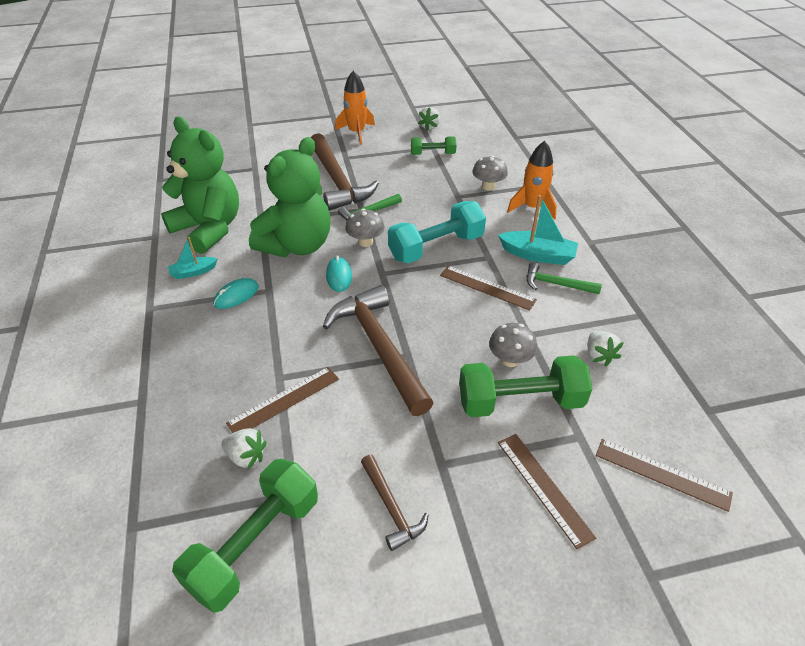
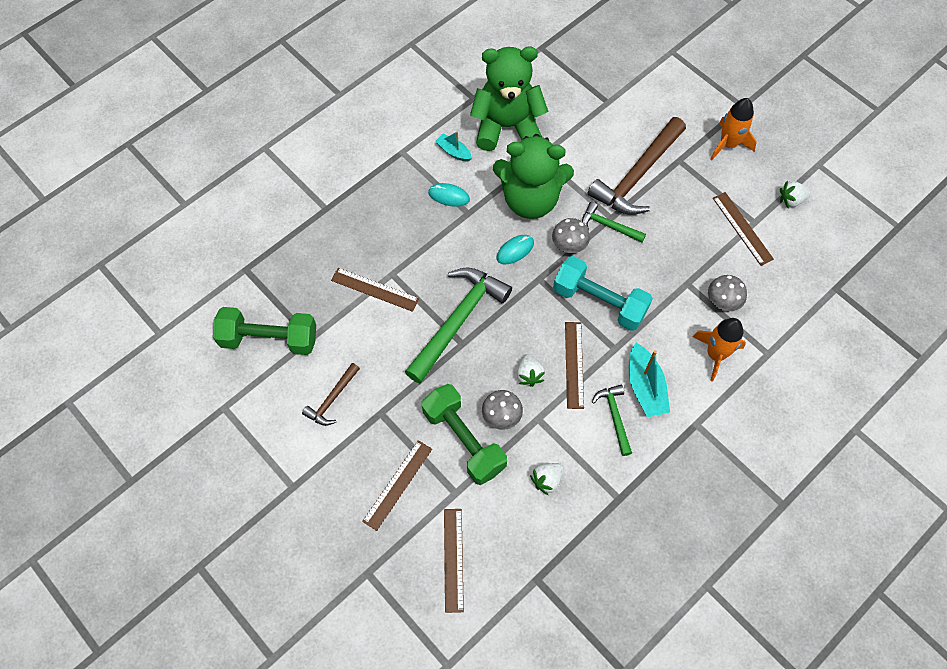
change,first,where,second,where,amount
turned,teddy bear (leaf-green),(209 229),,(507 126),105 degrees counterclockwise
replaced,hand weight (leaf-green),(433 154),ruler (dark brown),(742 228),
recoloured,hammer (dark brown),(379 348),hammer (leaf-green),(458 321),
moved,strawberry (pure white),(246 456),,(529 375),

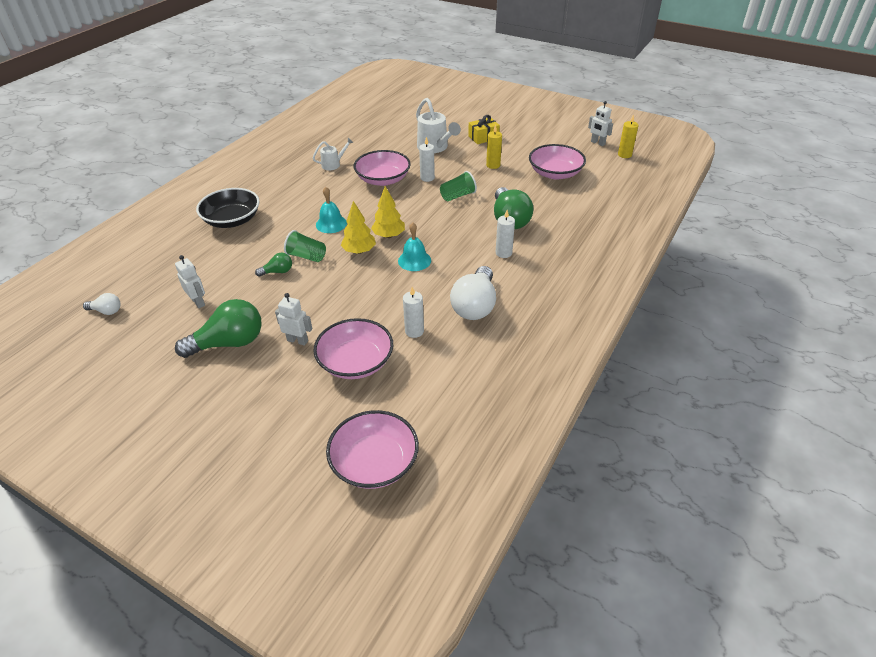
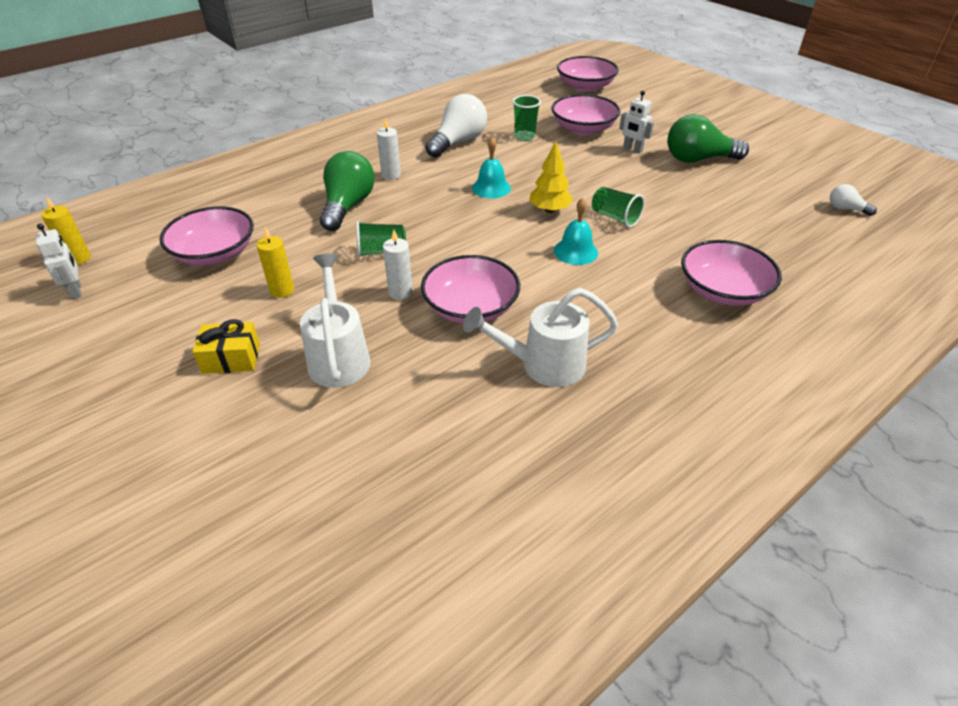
change,first,where,second,where,amount
resized,sprinkling can (pure white),(333 164),,(543 365),x1.75
removed,tree (bright yellow),(389 235),,,
recoloured,bowl (black),(232 220),bowl (rose-pink),(723 290),
removed,lightbulb (leaf-green),(277 272),,,
removed,robot (pure white),(198 302),,,
replaced,candle (pure white),(414 331),beaker (leaf-green),(524 136),

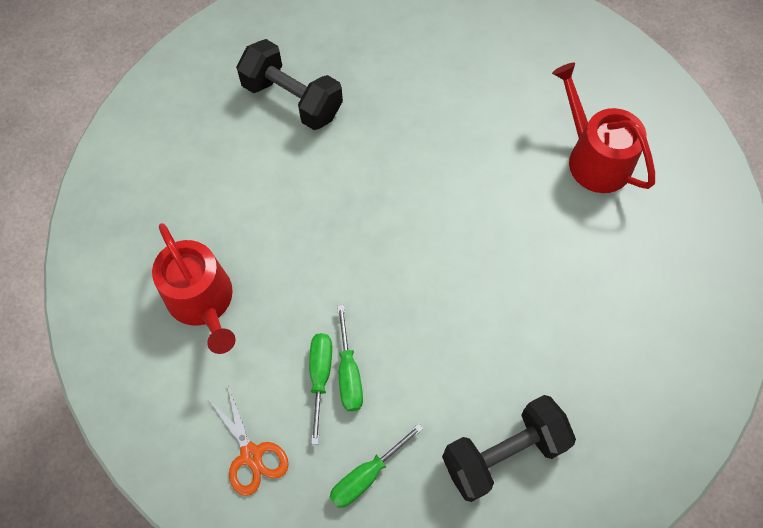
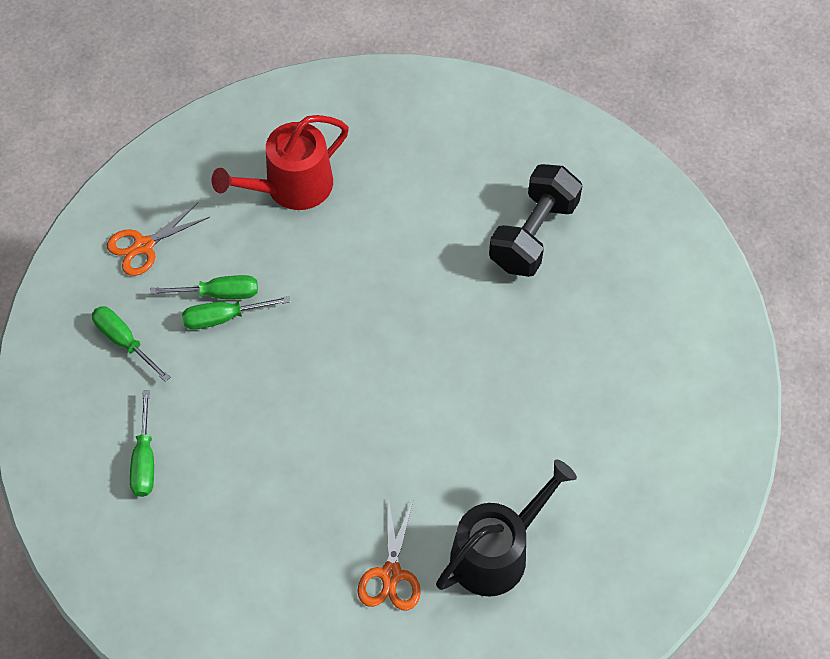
change,first,where,second,where,amount
recoloured,sprinkling can (scarlet),(594 158),sprinkling can (black),(496 552),
replaced,hand weight (black),(503 453),hand screwdriver (leaf-green),(145 460),
added,,,scissors (orange),(391 574),

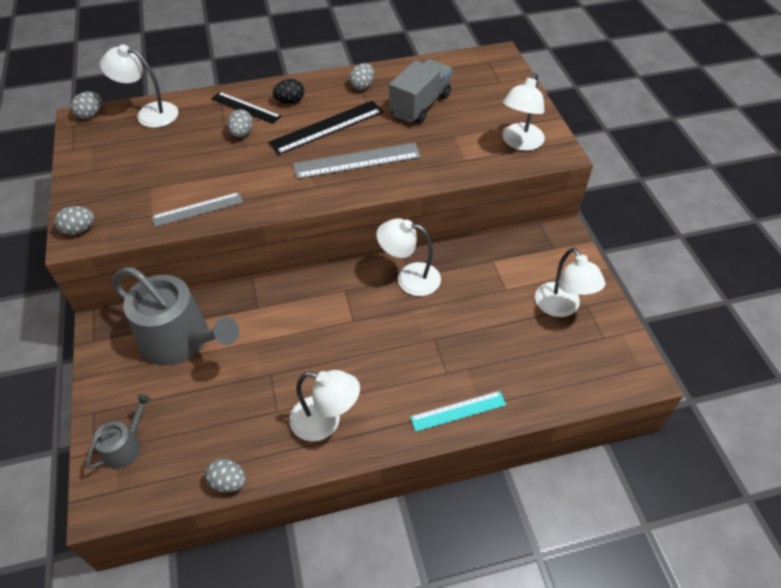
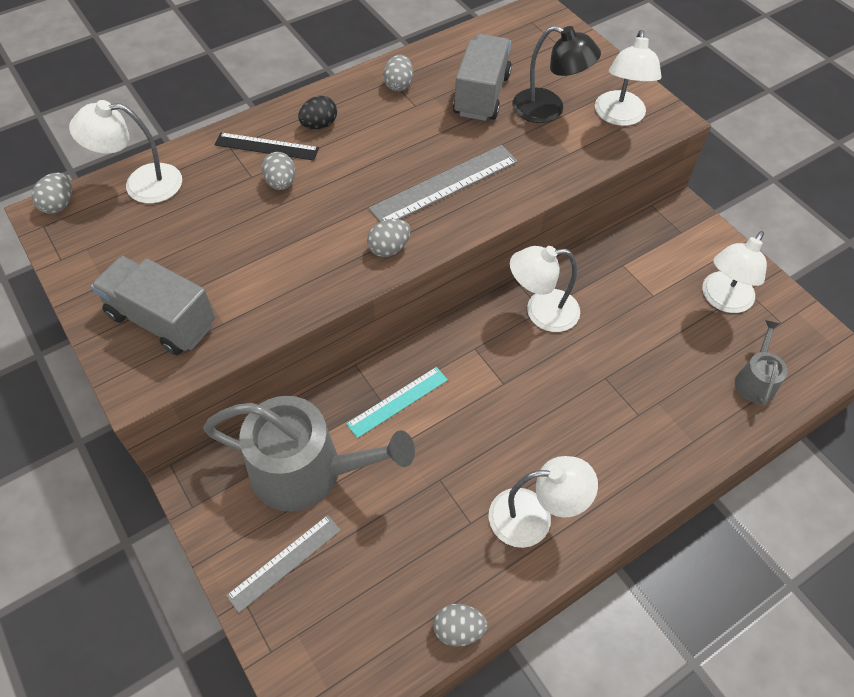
change,first,where,second,where,amount
removed,ruler (black),(327 127),,,
moved,ruler (grey),(197 209),,(284 562),
moved,toy egg (grey),(79 230),,(389 248),
turned,desk lamp (pure white),(561 307),,(722 300),75 degrees clockwise
moved,ruler (aqua),(458 411),,(397 401),
moved,sprinkling can (grey),(125 446),,(755 380),
added,,,desk lamp (black),(548 109),
added,,,truck (grey),(162 320),

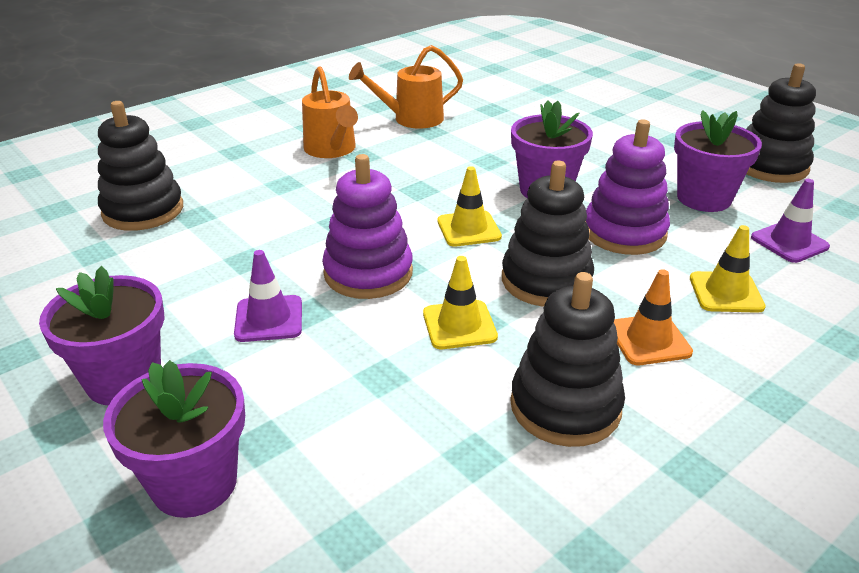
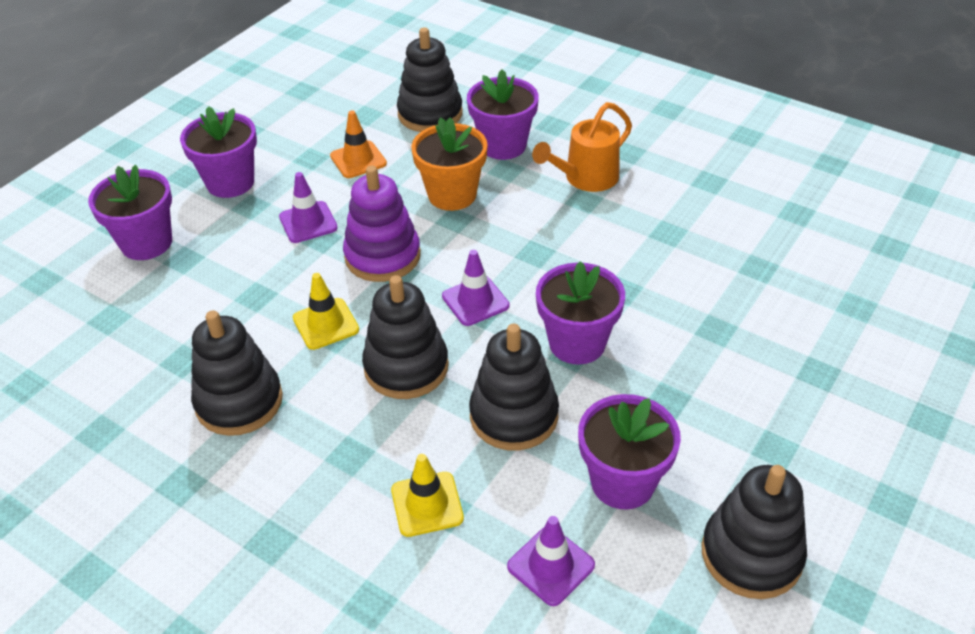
change,first,where,second,where,amount
removed,sprinkling can (orange),(411 119),,,
recoloured,stacking toy (royal purple),(624 233),stacking toy (black),(514 415),
recoloured,safety cone (bright yellow),(468 229),safety cone (royal purple),(475 301),
moved,safety cone (orange),(648 340),,(358 160),
added,,,flower pot (royal purple),(503 145),
added,,,flower pot (orange),(452 195),

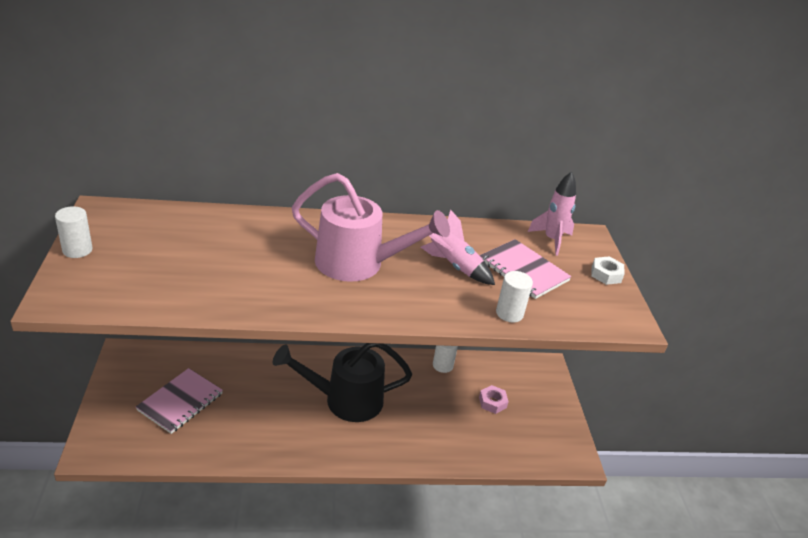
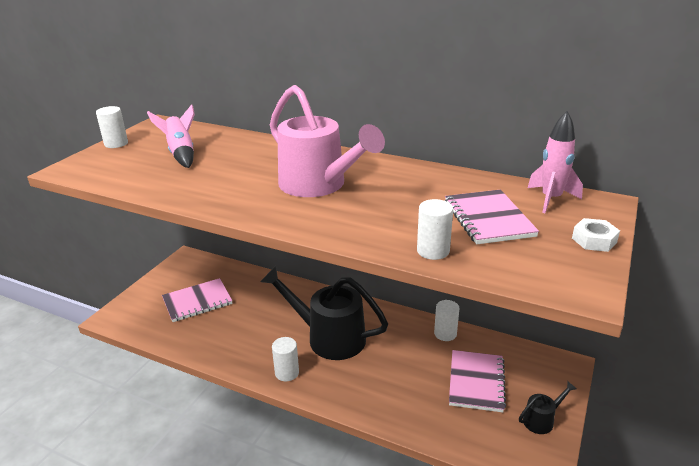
change,first,where,second,where,amount
moved,rocket (rose-pink),(454 266),,(181 153),
replaced,hex nut (rose-pink),(492 402),notebook (rose-pink),(476 382),
added,,,cylinder (pure white),(287 373),
added,,,sprinkling can (black),(542 420),

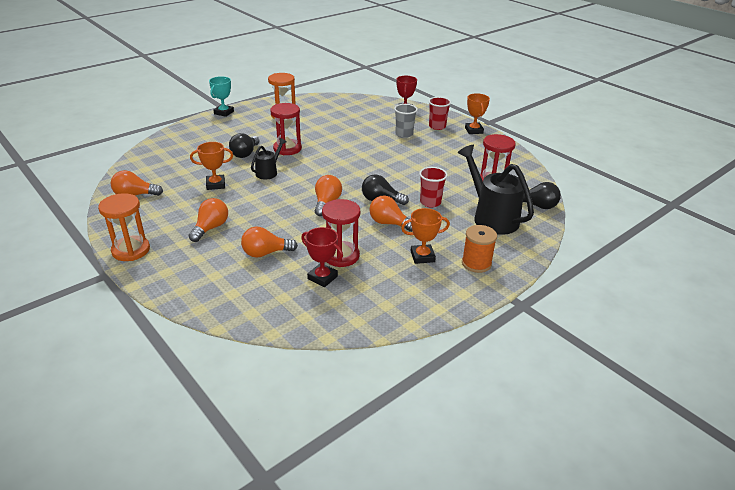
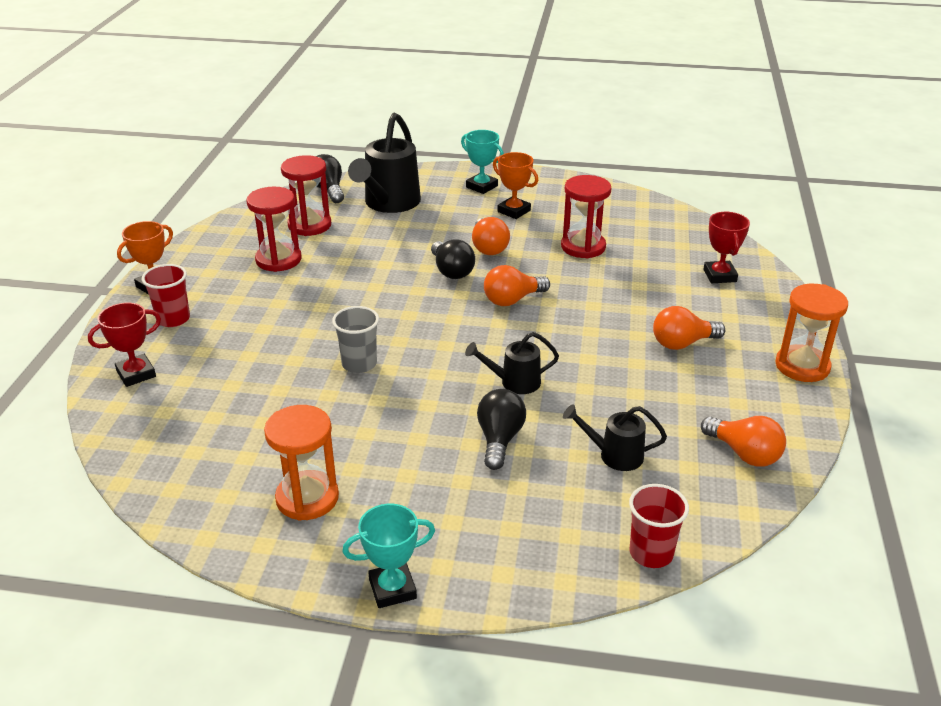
change,first,where,second,where,amount
moved,hourglass (scarlet),(287 149),,(278 260),
moved,beaker (grey),(404 134),,(359 364),
turned,lightbulb (black),(245 153),,(499 439),60 degrees counterclockwise
removed,trophy (orange),(215 184),,,
moved,beaker (scarlet),(430 202),,(651 553),
replaced,reel of thread (orange),(476 263),trophy (aqua),(481 186),
removed,lightbulb (orange),(265 253),,,
moved,trophy (scarlet),(322 277),,(719 275),
added,,,sprinkling can (black),(614 455),

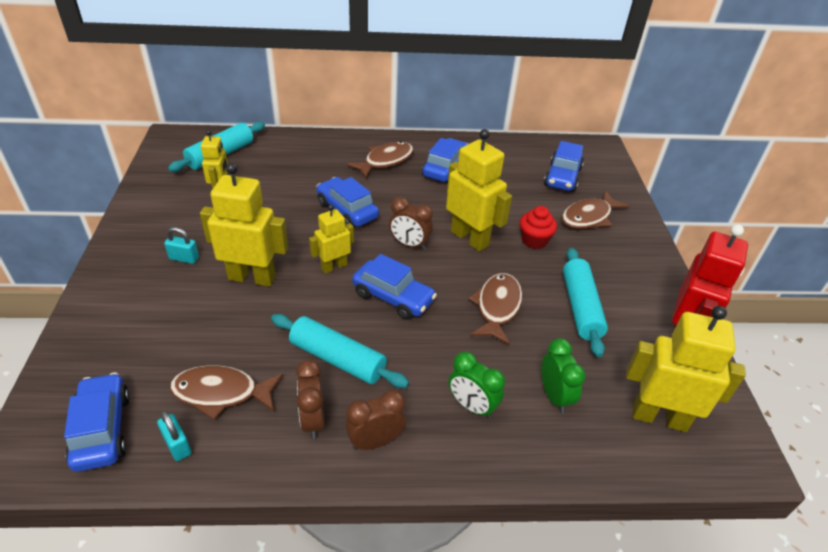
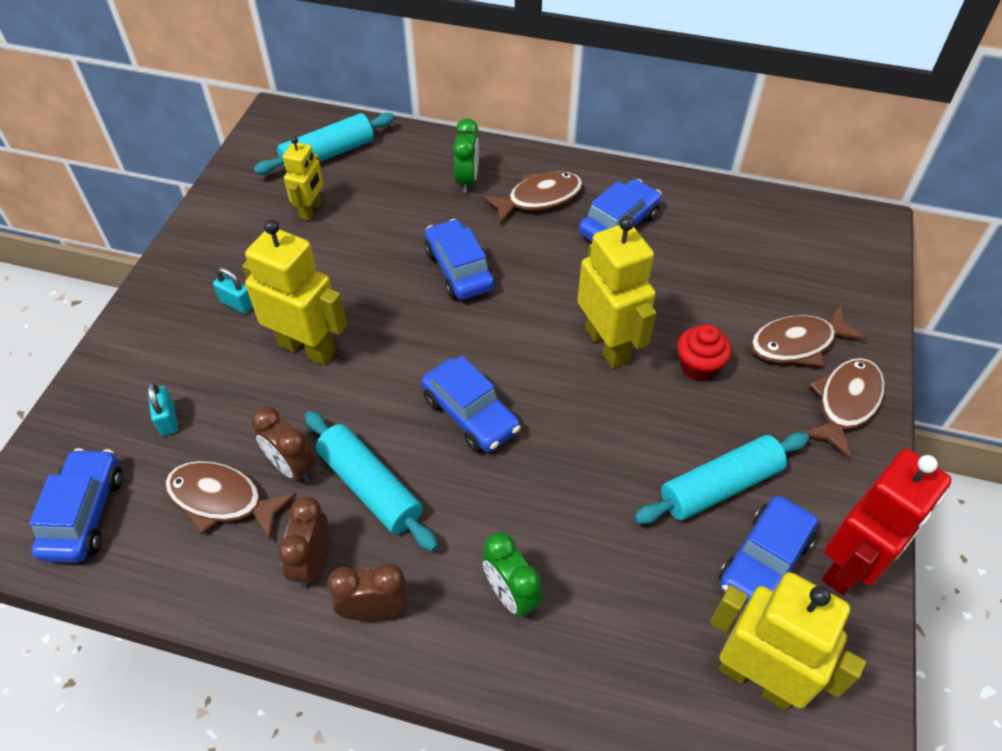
change,first,where,second,where,amount
moved,toy car (blue),(562 177),,(764 562),
moved,clock (dark brown),(409 244),,(292 467),
removed,robot (bright yellow),(334 266),,,
turned,rolling pin (aqua),(581 307),,(720 486),45 degrees clockwise
moved,fish figure (dark brown),(497 307),,(845 403),
moved,clock (leaf-green),(554 396),,(467 180),
moved,small lock (aqua),(177 445),,(168 420),

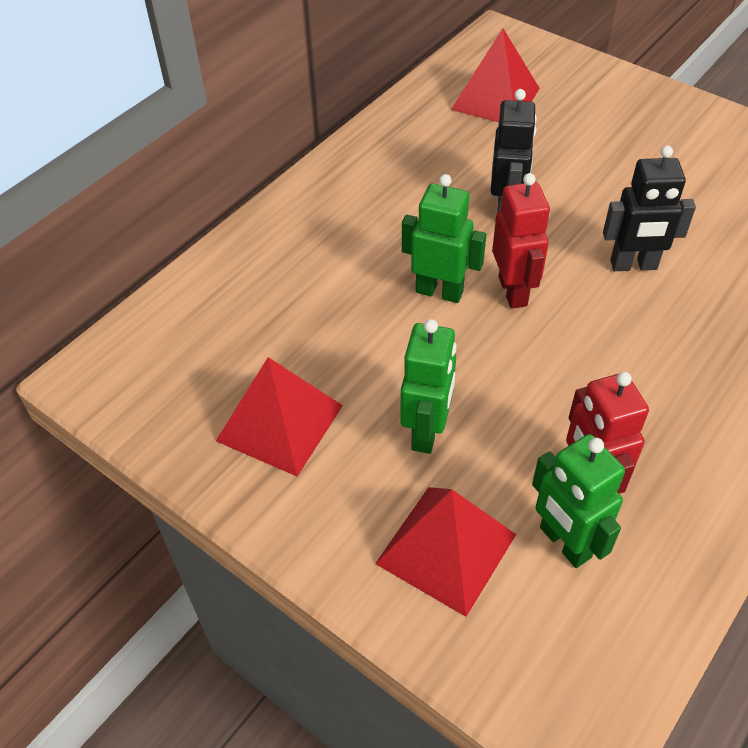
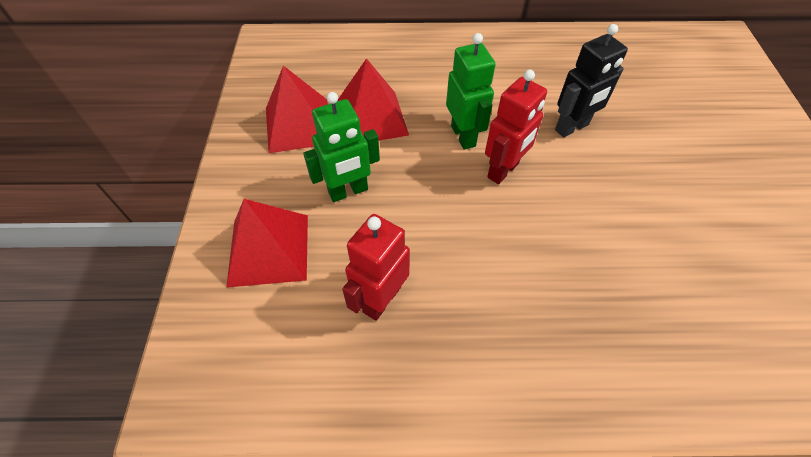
change,first,where,second,where,amount
moved,pyramid shape (scarlet),(495 98),,(371 118),
removed,robot (black),(633 265),,,
removed,robot (leaf-green),(564 543),,,

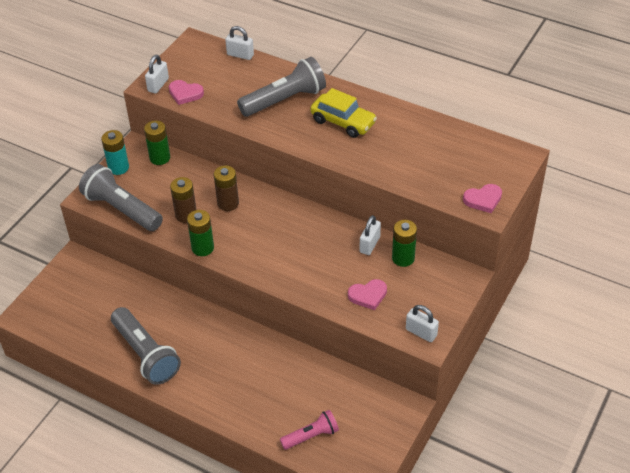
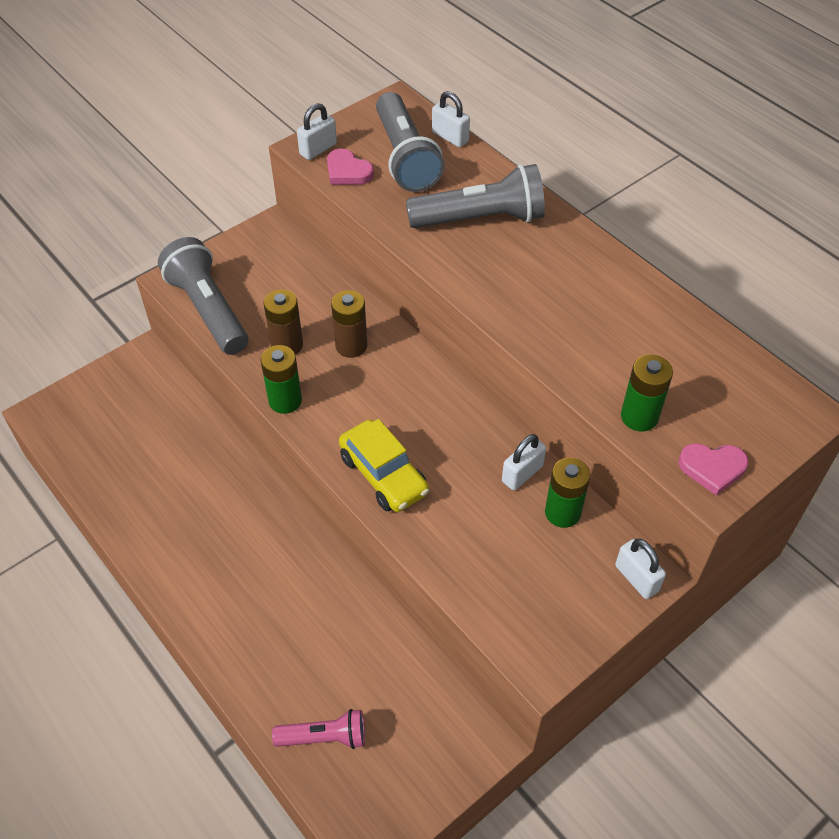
change,first,where,second,where,amount
moved,toy car (bright yellow),(343 122),,(383 475),
moved,power cell (leaf-green),(160 158),,(639 417),
removed,power cell (aqua),(118 167),,,
removed,heart (rose-pink),(368 295),,,
moved,small lock (pure white),(421 332),,(636 578),
moved,flashlight (grey),(146 354),,(406 157),

